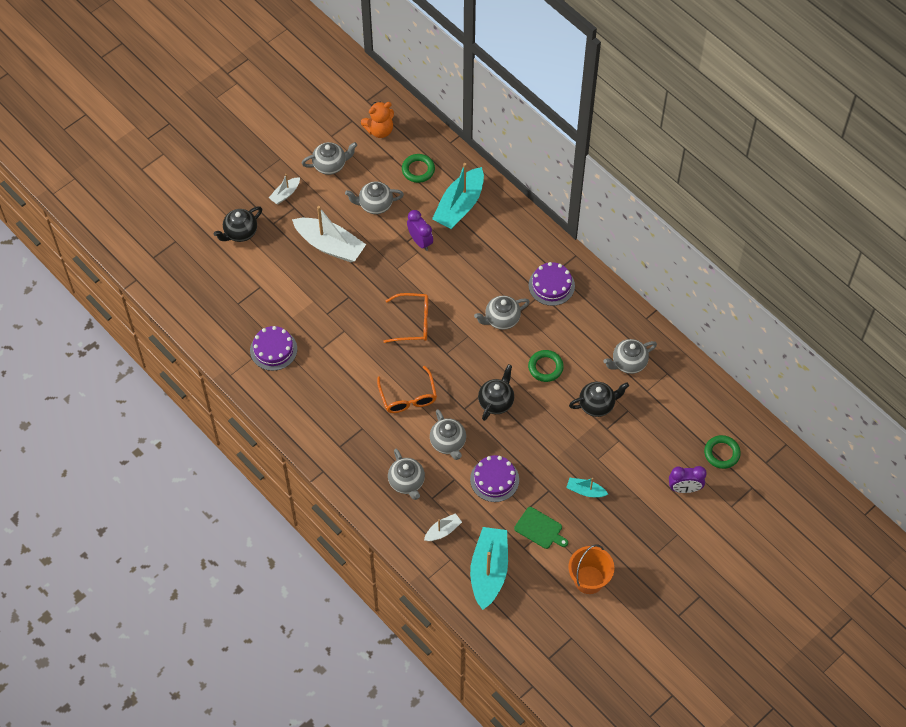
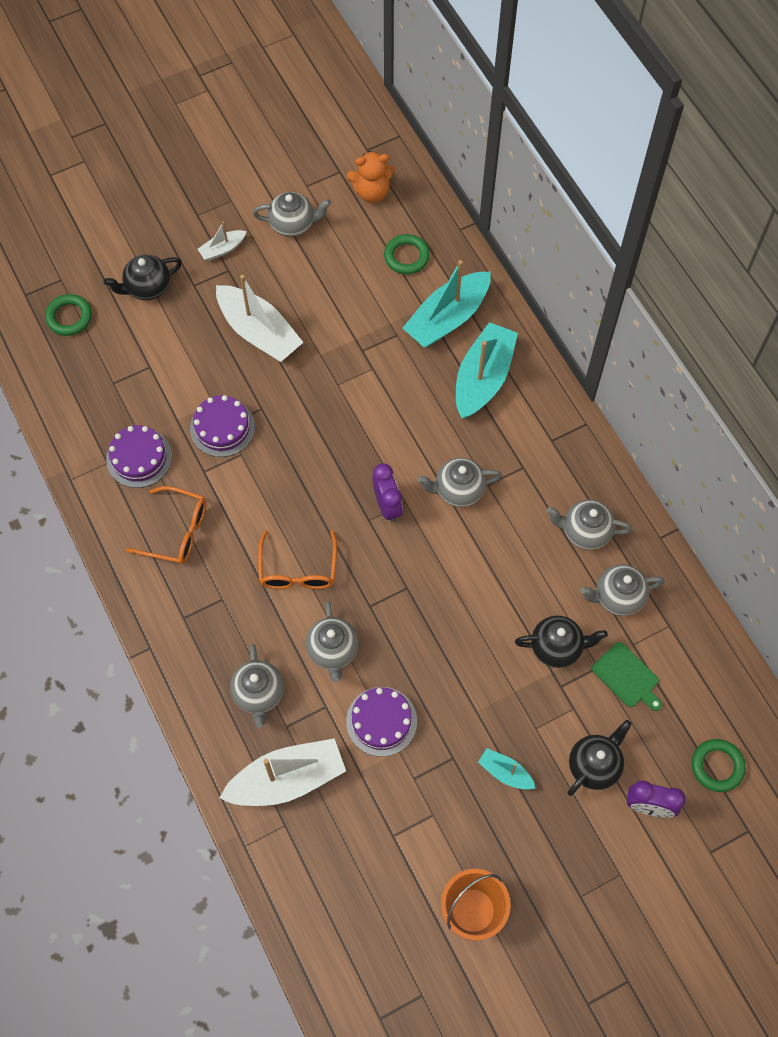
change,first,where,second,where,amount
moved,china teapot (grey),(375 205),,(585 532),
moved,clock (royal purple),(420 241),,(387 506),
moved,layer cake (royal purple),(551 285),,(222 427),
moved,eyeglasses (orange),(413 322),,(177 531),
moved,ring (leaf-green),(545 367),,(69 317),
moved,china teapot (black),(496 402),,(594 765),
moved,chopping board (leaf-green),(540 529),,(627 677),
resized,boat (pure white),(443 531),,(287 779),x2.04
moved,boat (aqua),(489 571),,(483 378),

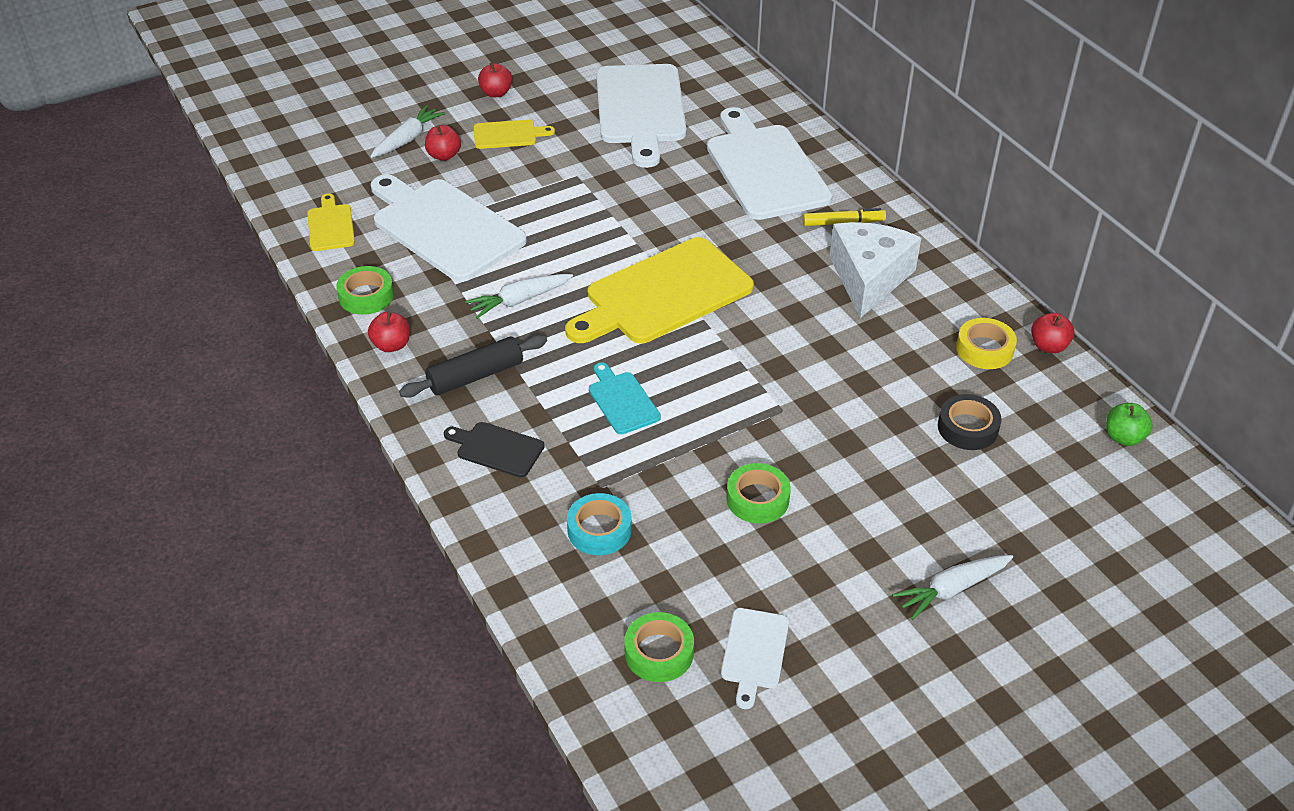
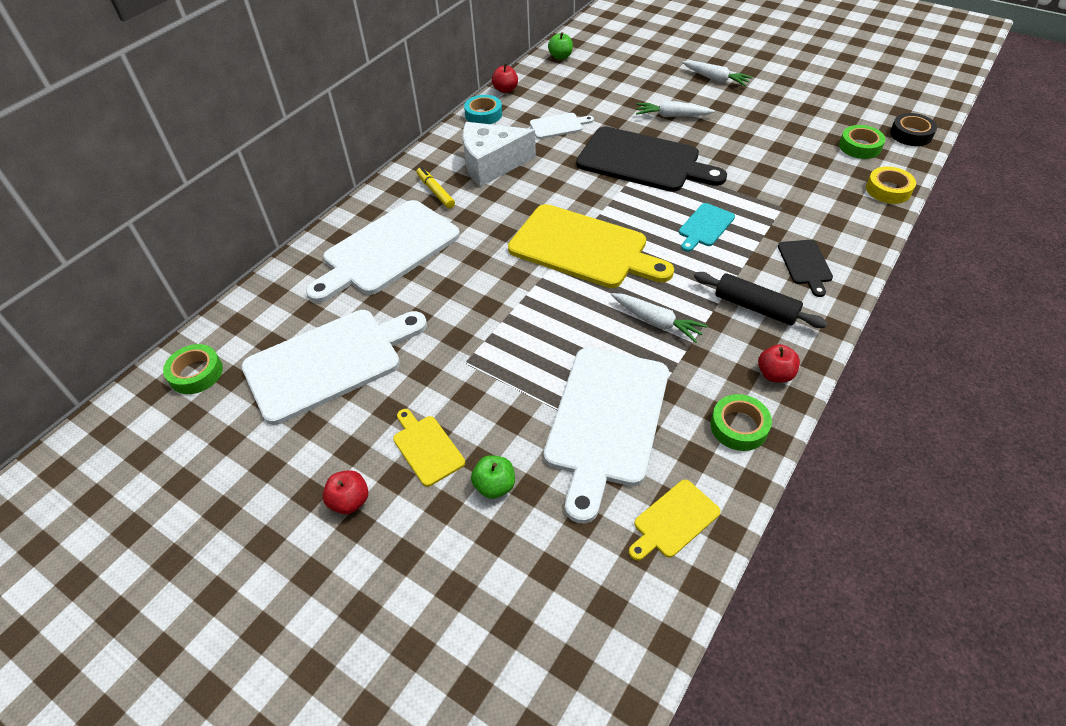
change,first,where,second,where,amount
moved,carrot (pure white),(408 139),,(671 116),
recoloured,apple fruit (scarlet),(444 155),apple fruit (leaf-green),(494 486),
moved,tape (bright yellow),(984 349),,(888 190),
moved,tape (black),(967 428),,(911 134),
moved,tape (leaf-green),(757 499),,(196 373),
moved,tape (aqua),(599 530),,(483 114),
moved,chopping board (pure white),(754 652),,(558 126),
added,,,chopping board (black),(643 161),

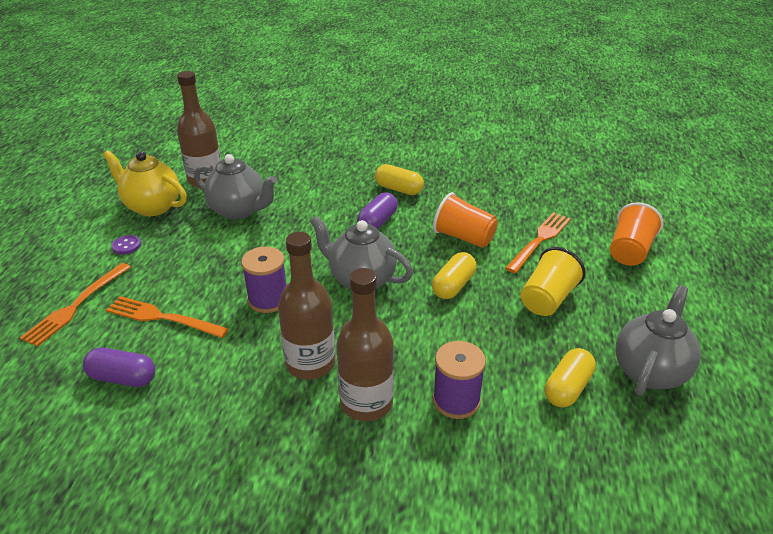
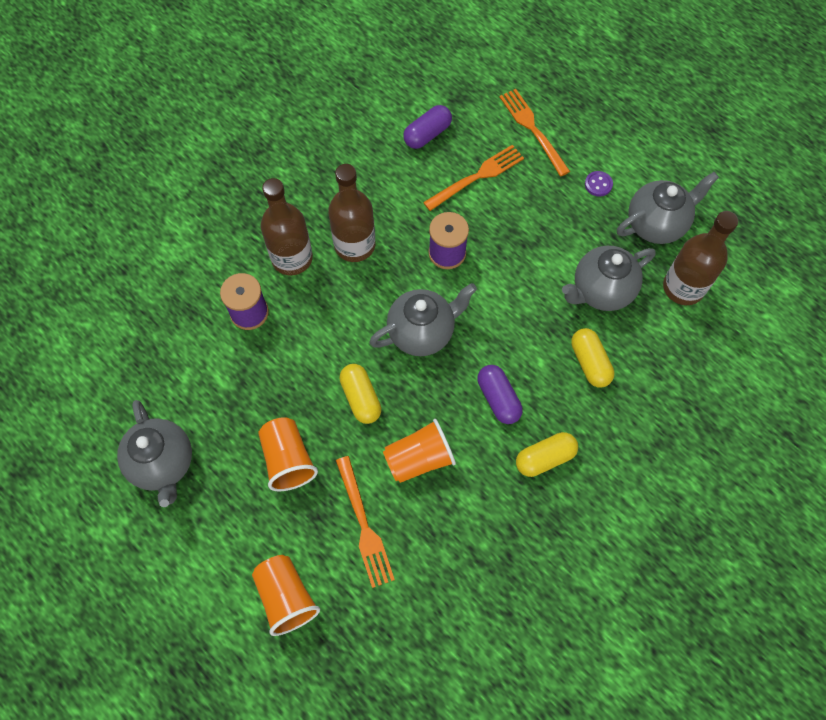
change,first,where,second,where,amount
recoloured,china teapot (bright yellow),(152 207),china teapot (grey),(656 224),
recoloured,beaker (bright yellow),(547 299),beaker (orange),(288 459),
moved,capsule (bright yellow),(567 388),,(590 362),

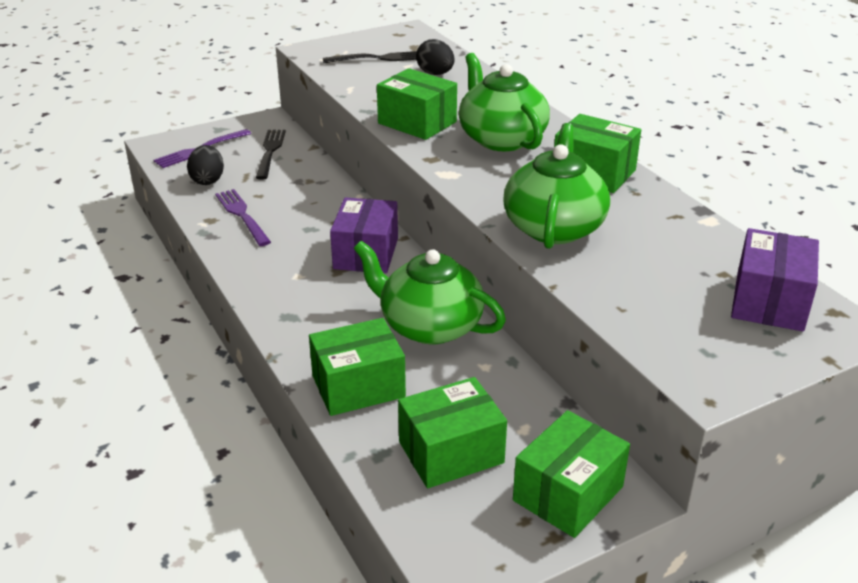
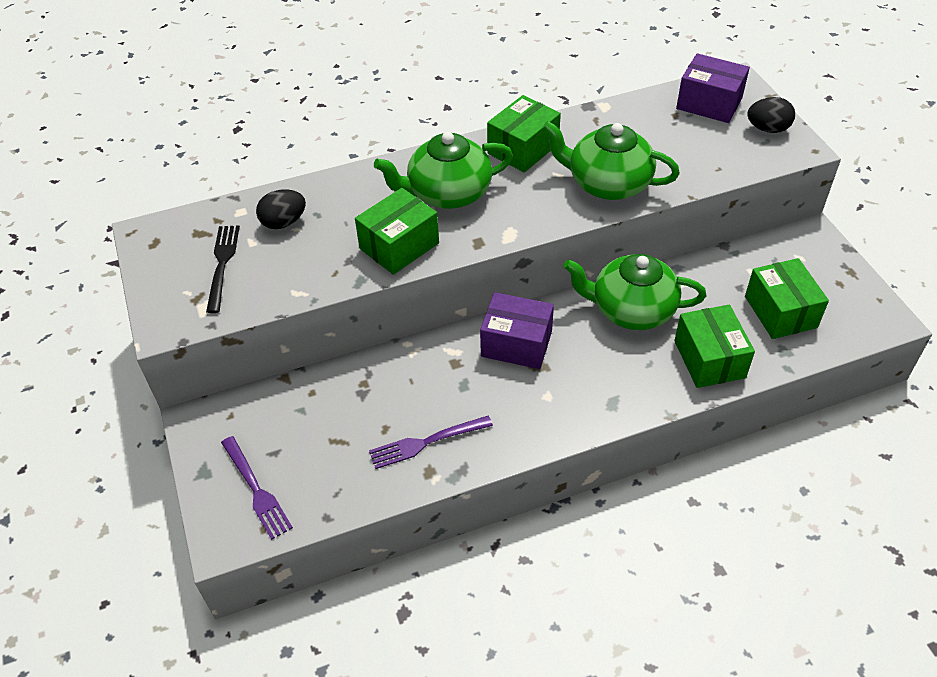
change,first,where,second,where,amount
removed,fork (black),(270 152),,,
moved,toy egg (black),(208 180),,(767 129),
turned,china teapot (leaf-green),(429 326),,(631 310),60 degrees clockwise
removed,parcel (leaf-green),(568 493),,,

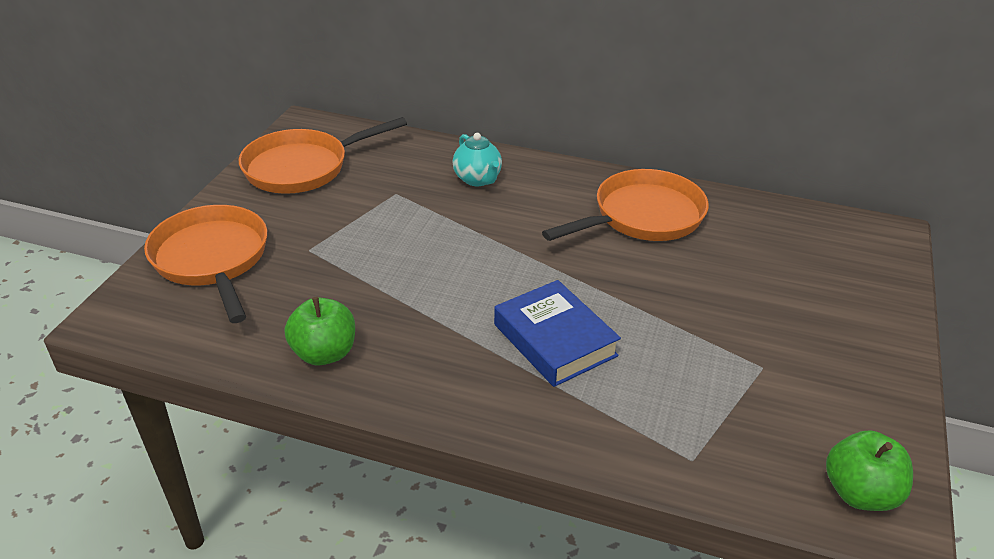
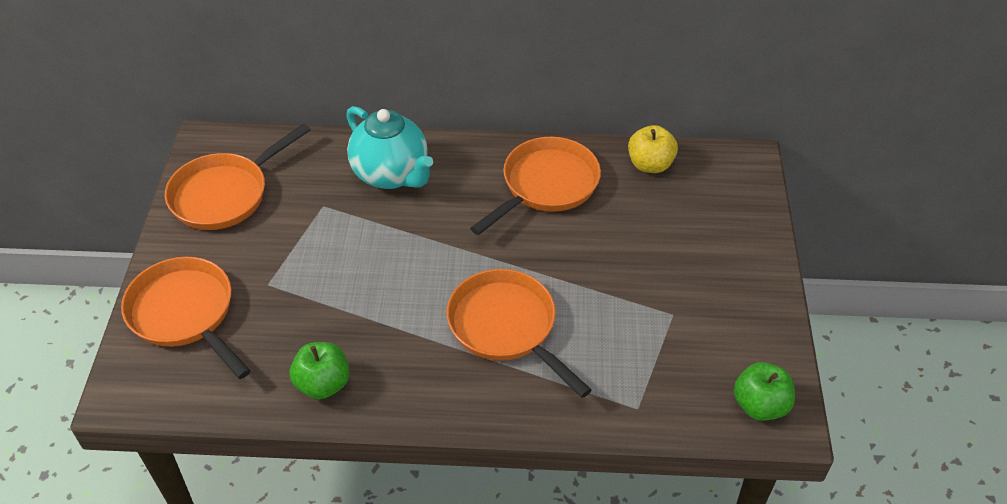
change,first,where,second,where,amount
resized,china teapot (aqua),(478 179),,(391 174),x1.75
replaced,book (blue),(554 340),frying pan (orange),(506 327),
added,,,apple fruit (bright yellow),(650 165),

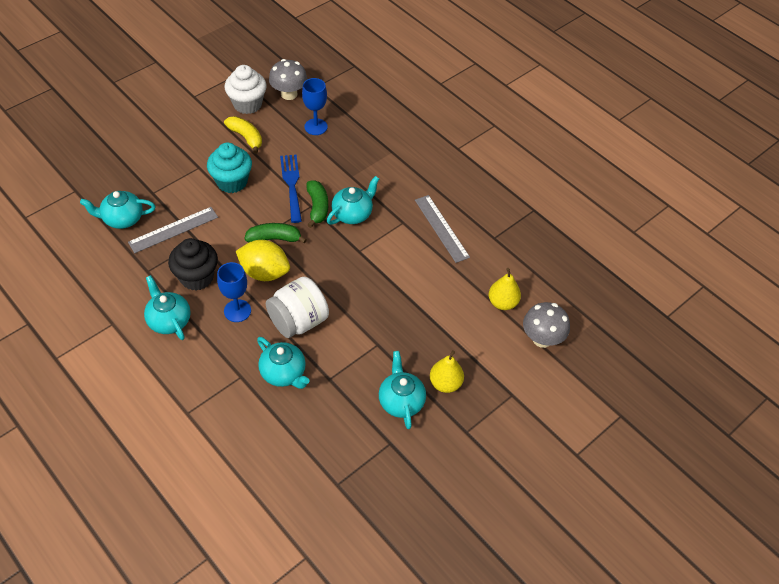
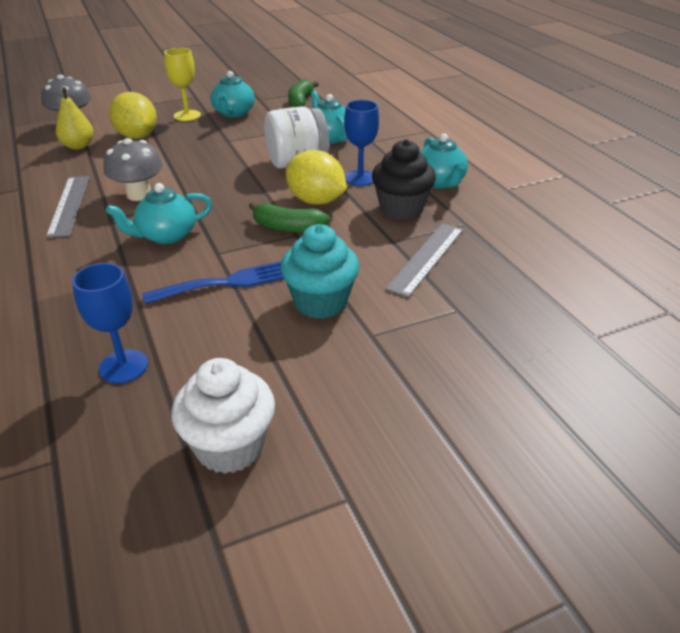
change,first,where,second,where,amount
moved,mushroom (grey),(289 94),,(139 194),
removed,banana fruit (bright yellow),(246 137),,,
turned,fork (blue),(291 185),,(228 282),120 degrees counterclockwise
moved,banana fruit (leaf-green),(317 207),,(300 102),
removed,china teapot (aqua),(122 219),,,
turned,ruler (grey),(173 230),,(426 258),45 degrees counterclockwise
replaced,pear (bright yellow),(445 383),chalice (bright yellow),(187 115),
added,,,lemon (bright yellow),(137 136),

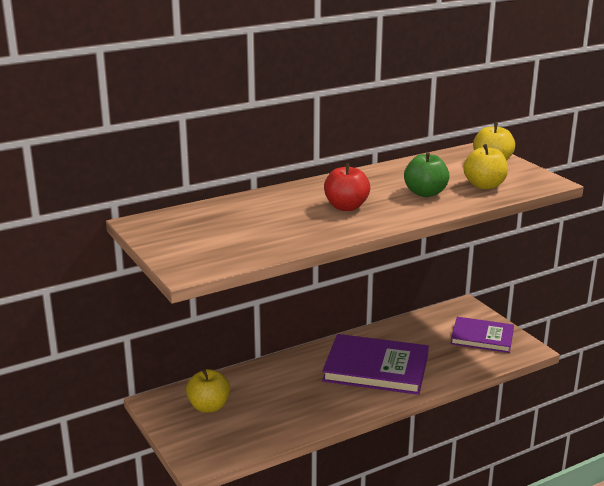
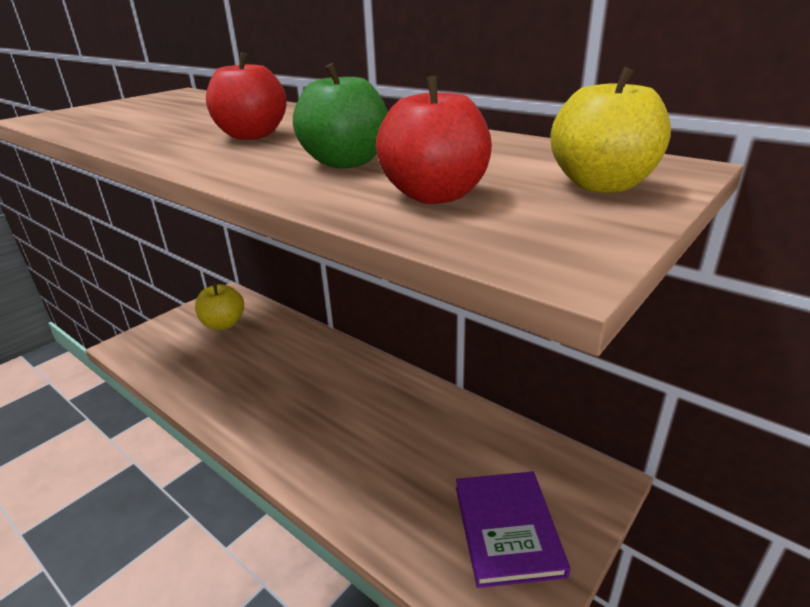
change,first,where,second,where,amount
recoloured,apple fruit (bright yellow),(484 186),apple fruit (scarlet),(435 195),
removed,book (royal purple),(376 368),,,

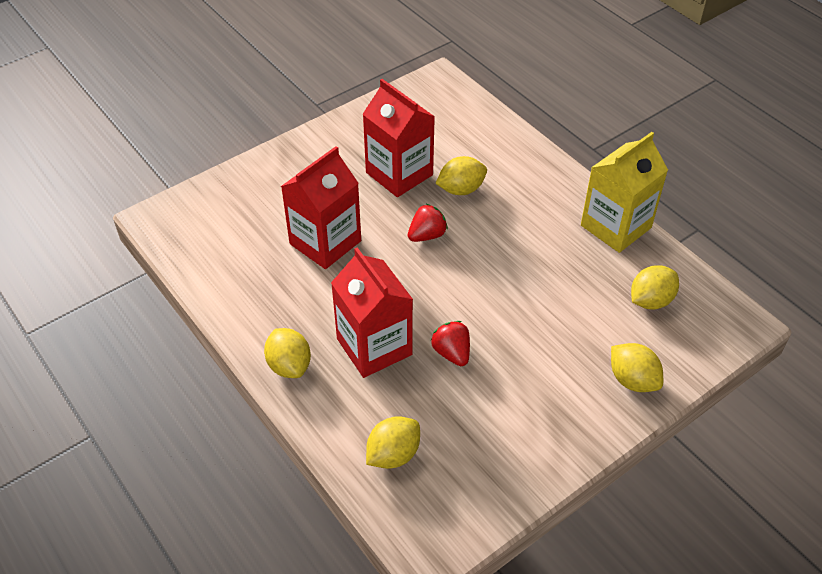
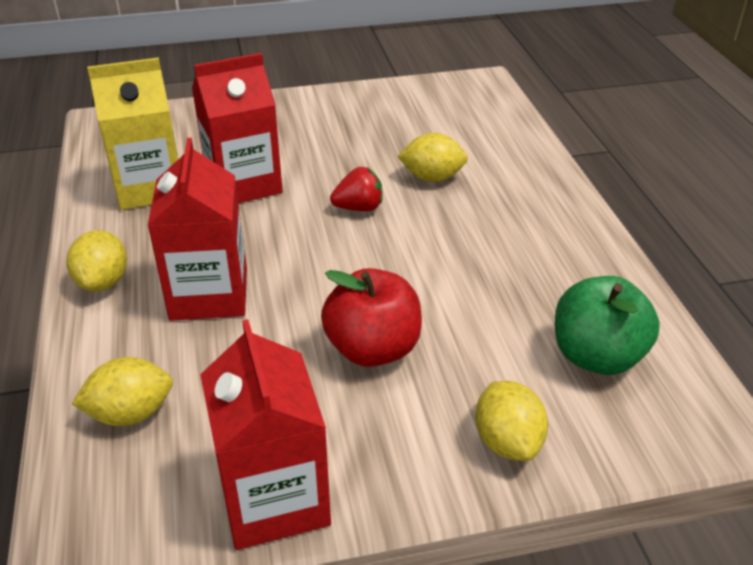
change,first,where,second,where,amount
moved,milk carton (scarlet),(399 174),,(274 499),
moved,milk carton (bright yellow),(615 226),,(149 188),
replaced,lemon (bright yellow),(650 300),apple fruit (leaf-green),(597 356),
removed,strawberry (scarlet),(452 353),,,
added,,,apple fruit (scarlet),(373 349),

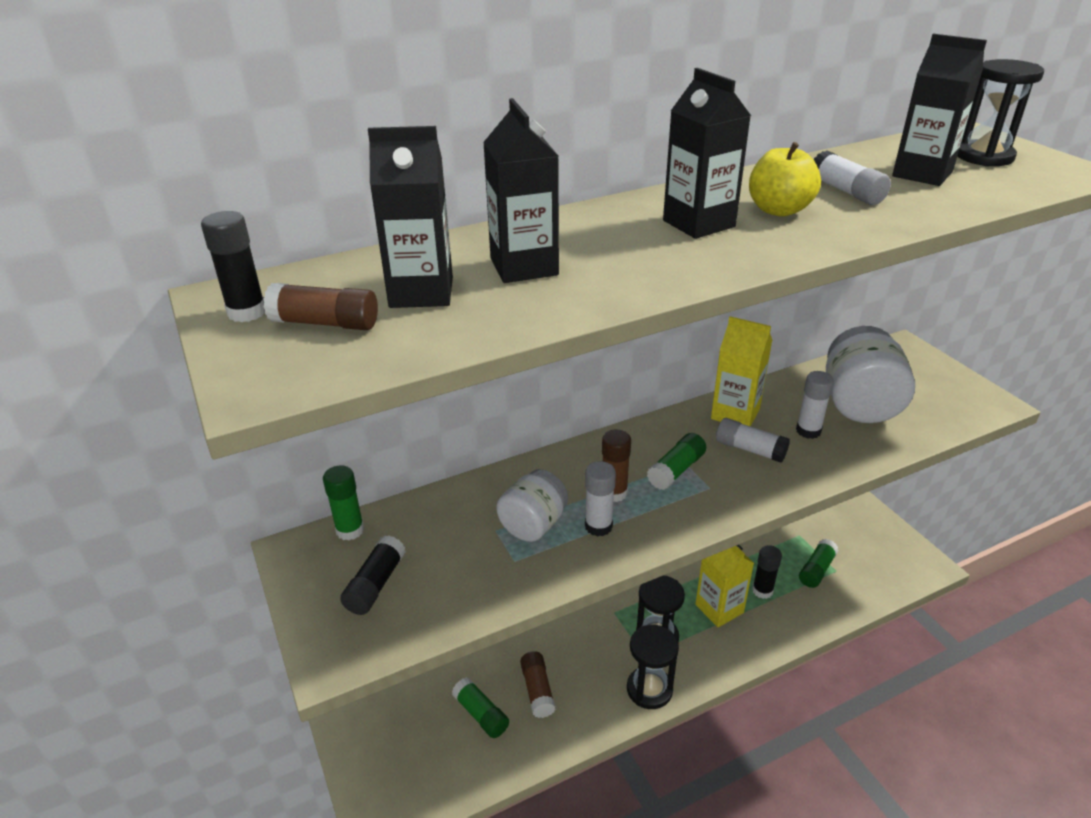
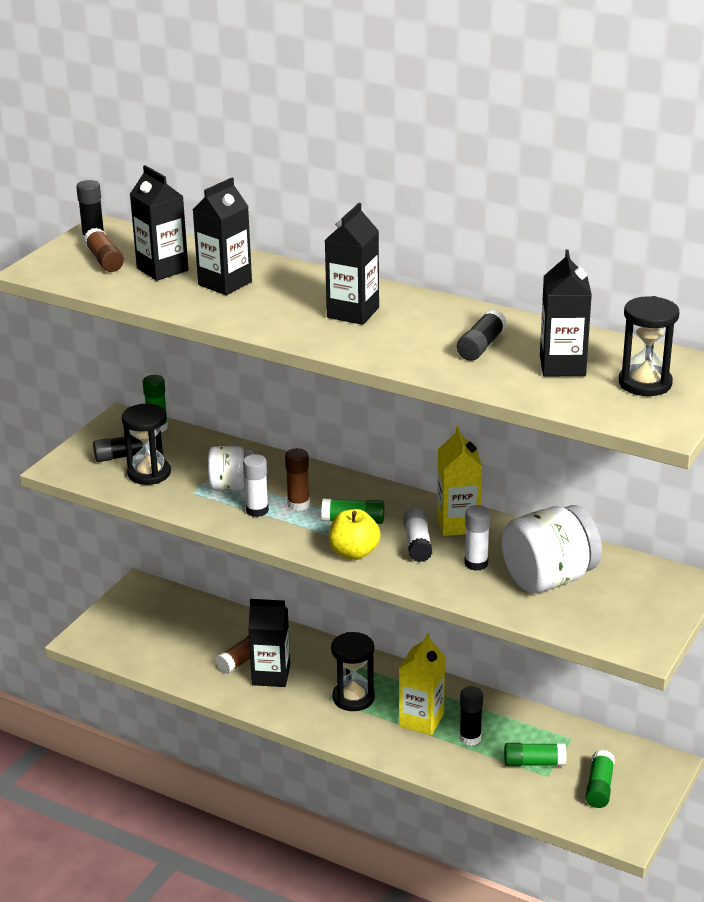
change,first,where,second,where,amount
moved,apple fruit (bright yellow),(779 210),,(354 553),
recoloured,stick of glue (pure white),(846 192),stick of glue (black),(481 346),
moved,hourglass (black),(649 689),,(149 473),
moved,stick of glue (leaf-green),(481 714),,(599 787),
added,,,milk carton (black),(271 675),

